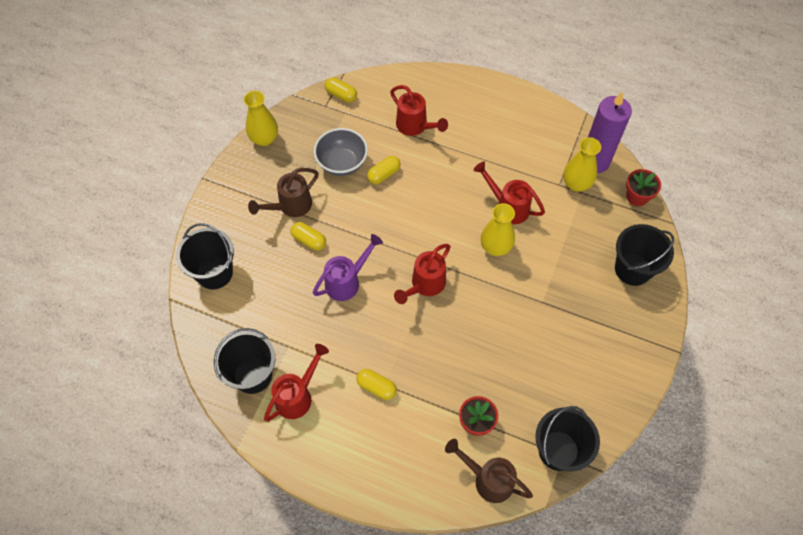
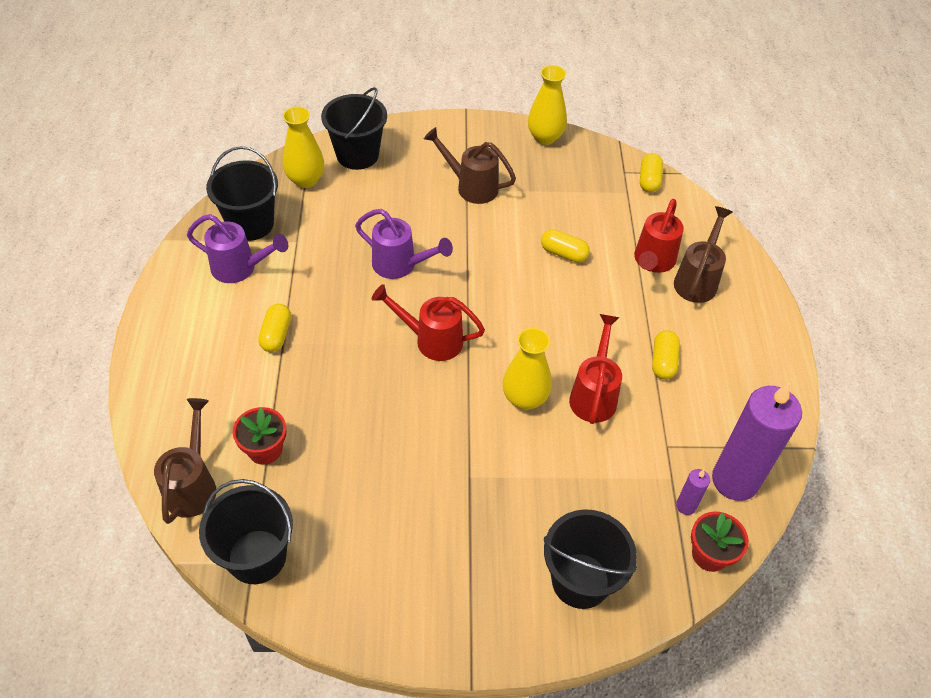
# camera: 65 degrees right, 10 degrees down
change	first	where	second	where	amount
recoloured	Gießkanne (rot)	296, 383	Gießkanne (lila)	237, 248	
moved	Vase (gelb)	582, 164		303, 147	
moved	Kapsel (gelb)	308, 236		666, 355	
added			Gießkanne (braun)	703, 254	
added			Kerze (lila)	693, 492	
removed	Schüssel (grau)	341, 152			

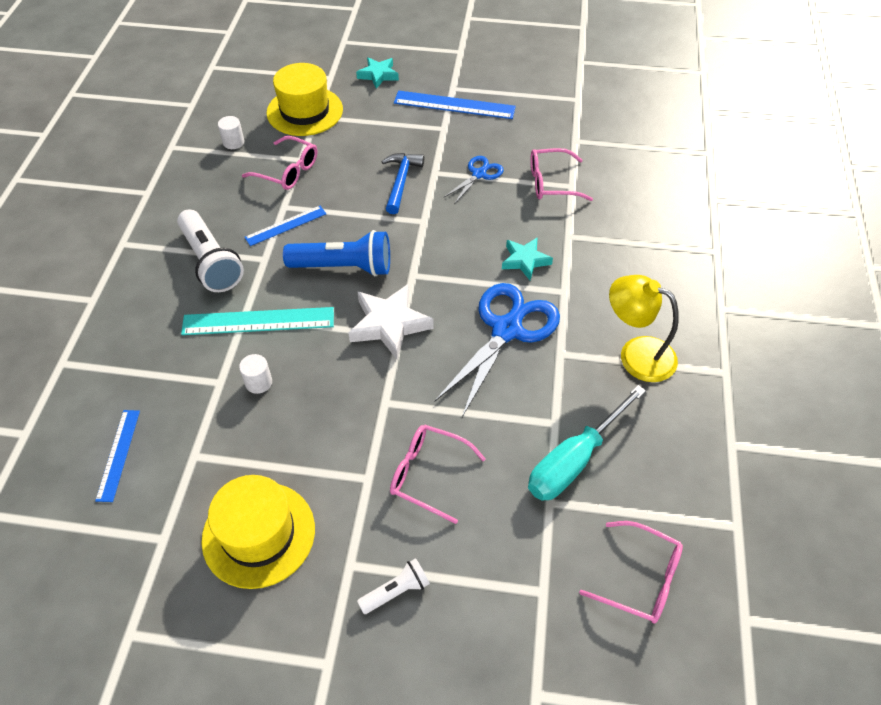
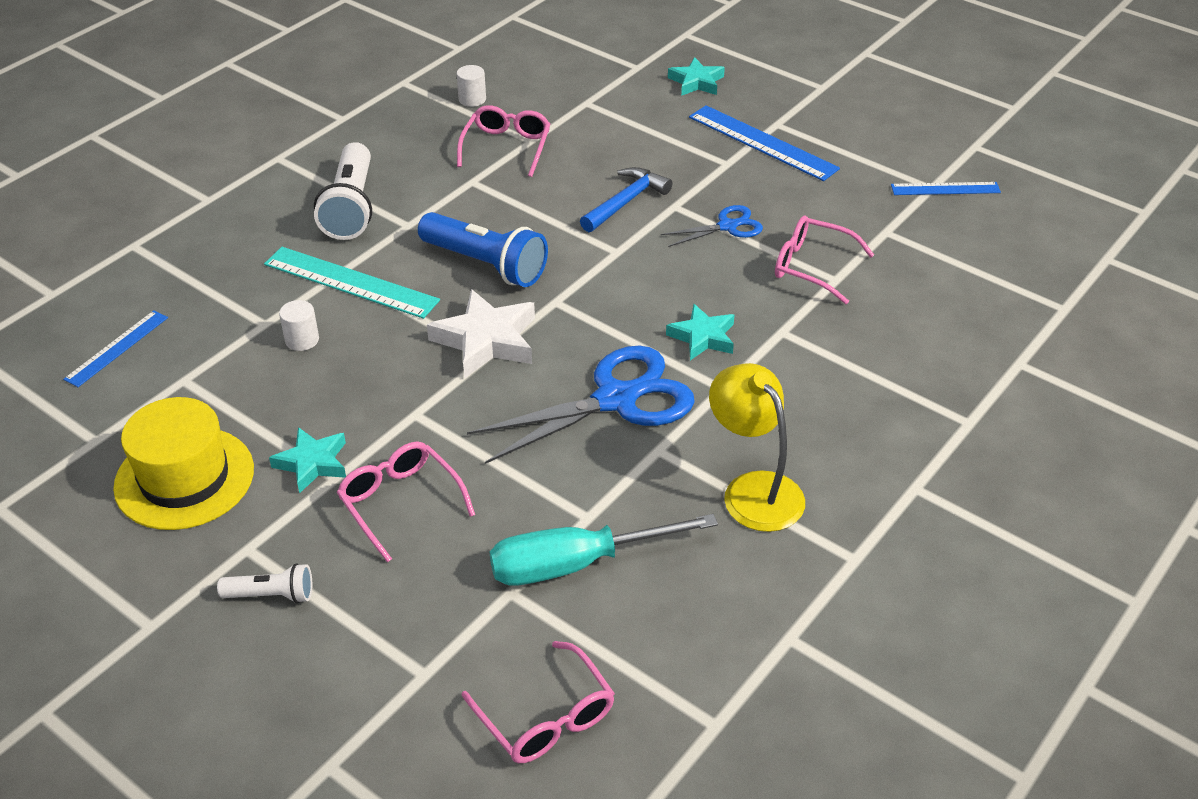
# camera: 30 degrees right, 10 degrees down
change	first	where	second	where	amount
added			Stern (türkis)	307, 460	
turned	Brille (rosa)	279, 163		503, 141	135 degrees counterclockwise
moved	Lineal (blau)	285, 226		946, 188	
removed	Hut (gelb)	304, 99			

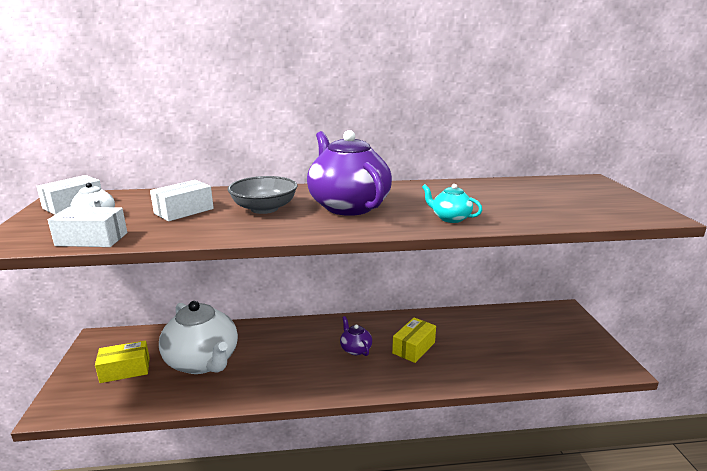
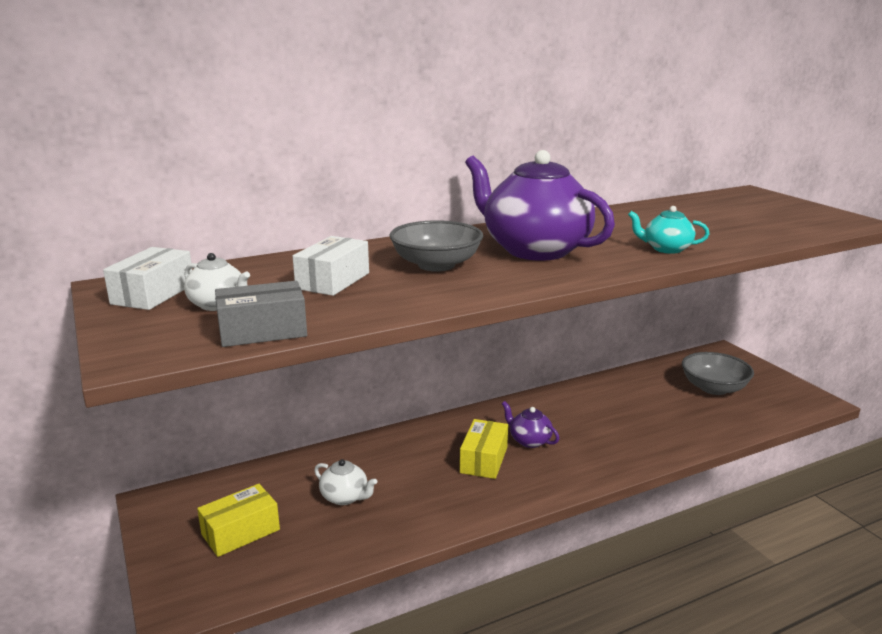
# camera: 20 degrees left, 0 degrees up
change	first	where	second	where	amount
recoloured	Schachtel (weiß)	87, 227	Schachtel (grau)	261, 314	
resized	Teekanne (weiß)	198, 337		345, 482	x0.45
moved	Schachtel (gelb)	414, 340		484, 449	
added			Schüssel (grau)	718, 373	

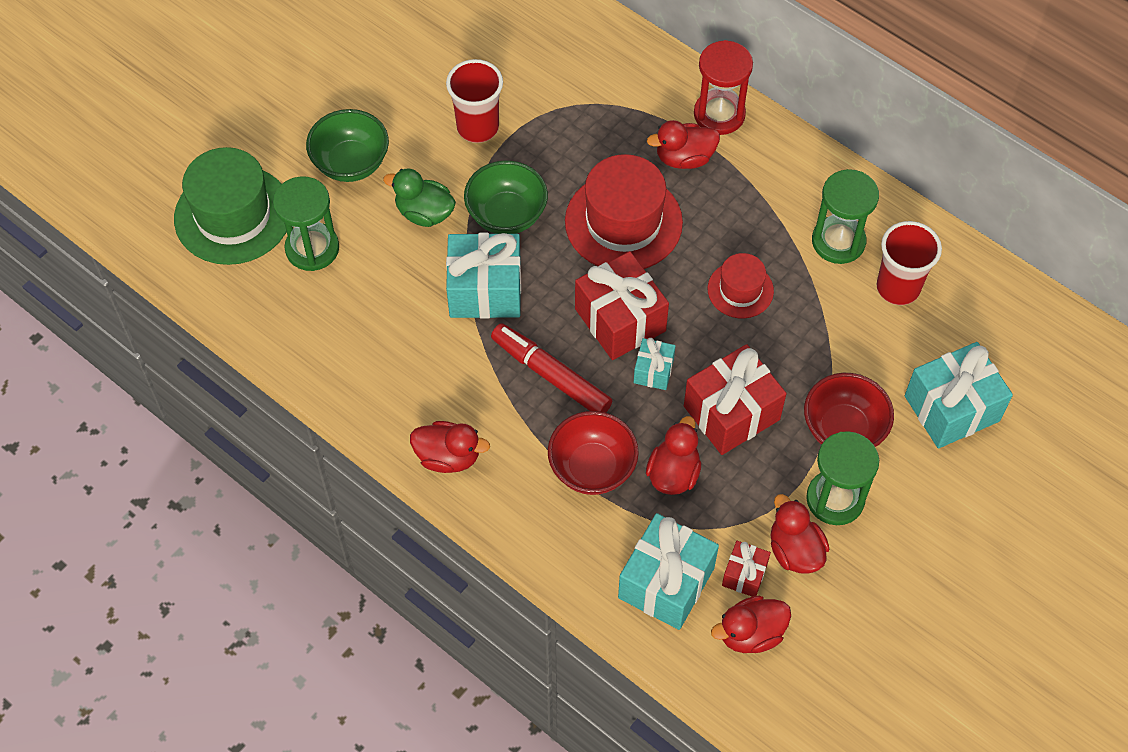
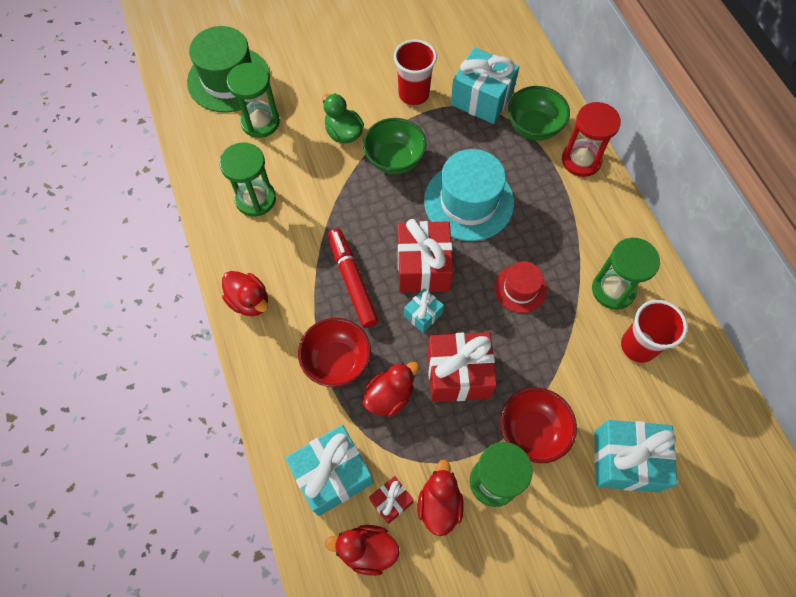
# camera: 30 degrees right, 5 degrees up
change	first	where	second	where	amount
added			Sanduhr (grün)	247, 179	
recoloured	Hut (rot)	624, 211	Hut (türkis)	469, 195	
moved	Geschenk (türkis)	483, 275		485, 85	
moved	Schüssel (grün)	347, 145		539, 113	
removed	Ente (rot)	683, 144			

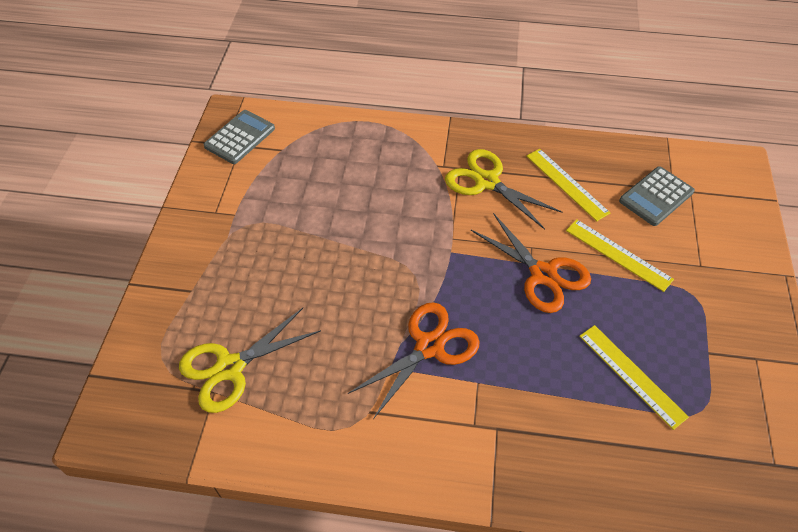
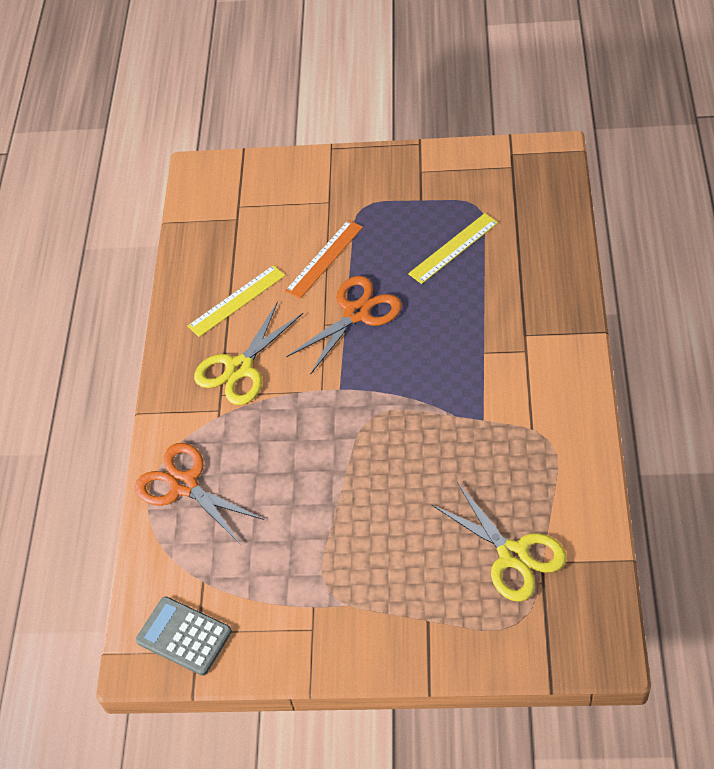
# camera: 90 degrees left, 0 degrees up
change	first	where	second	where	amount
moved	Schere (orange)	414, 360		199, 494	
recoloured	Lineal (gelb)	620, 255	Lineal (orange)	324, 259	
removed	Taschenrechner (grau)	657, 196			

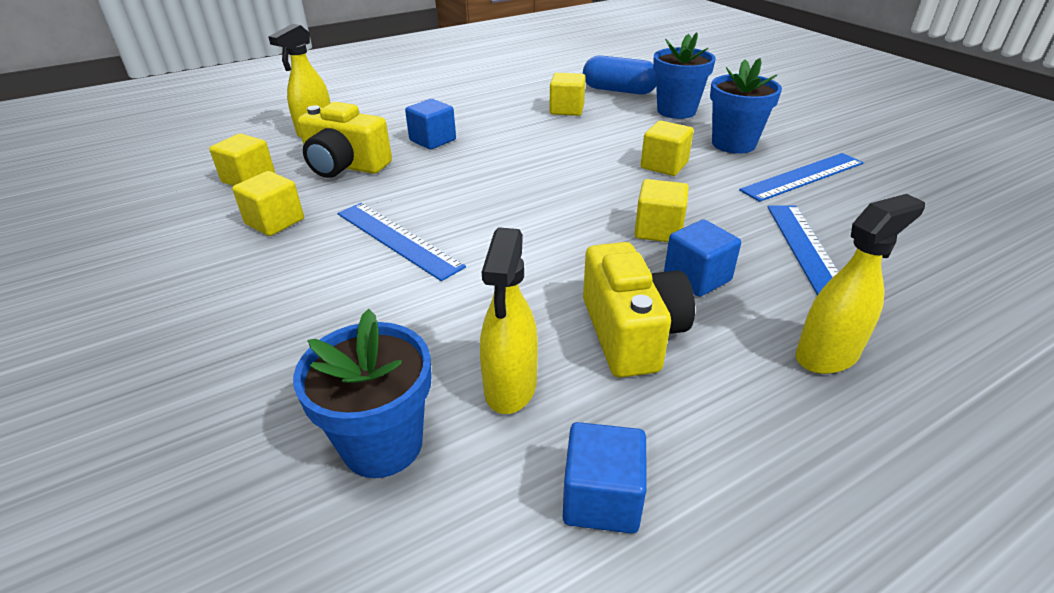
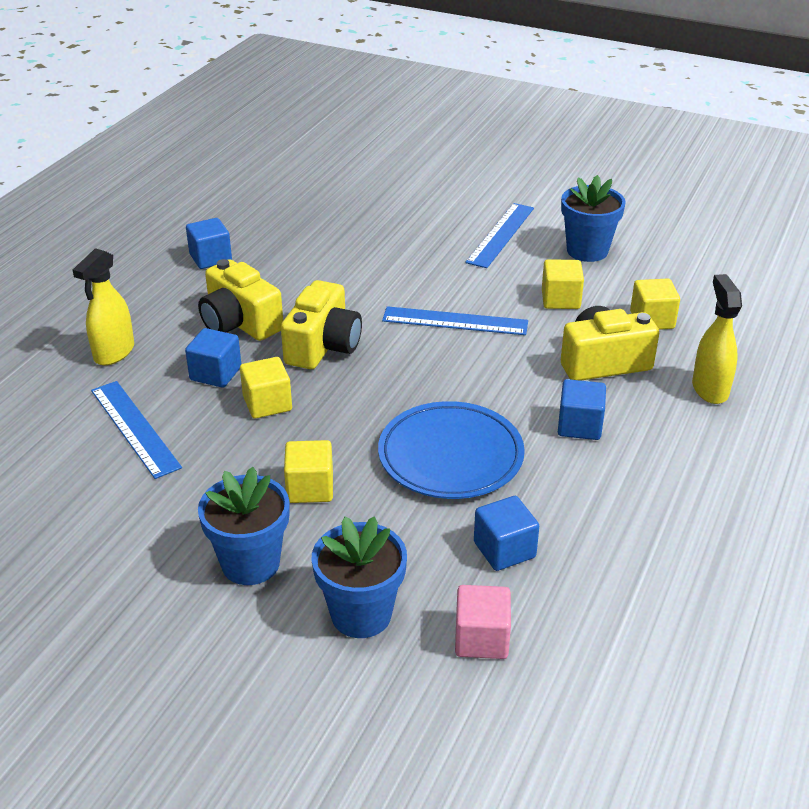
# camera: 145 degrees right, 0 degrees up
change	first	where	second	where	amount
added			Kamera (gelb)	321, 324	
added			Teller (blau)	451, 450	
replaced	Kapsel (blau)	619, 75	Kubus (rosa)	483, 622	
moved	Lineal (blau)	801, 177		499, 235	
recoloured	Kubus (gelb)	568, 94	Kubus (blau)	506, 533	
moved	Blumentopf (blau)	362, 393		593, 218	
removed	Sprühflasche (gelb)	509, 320			

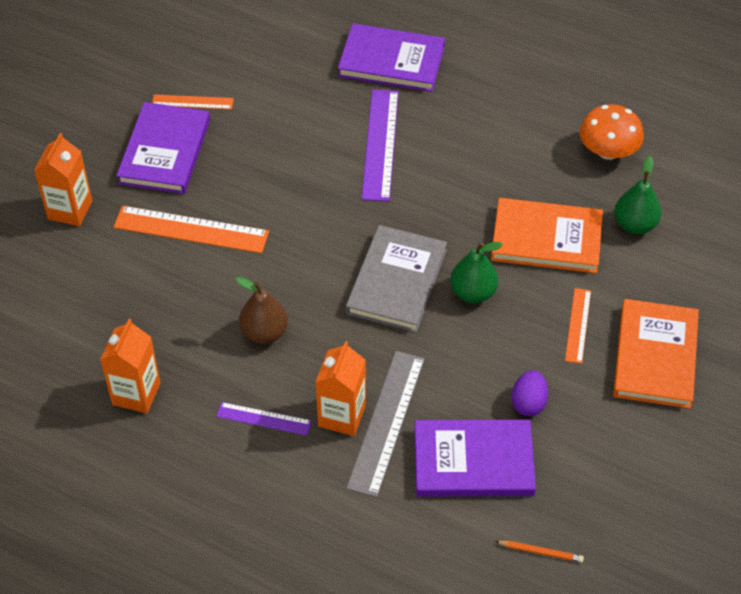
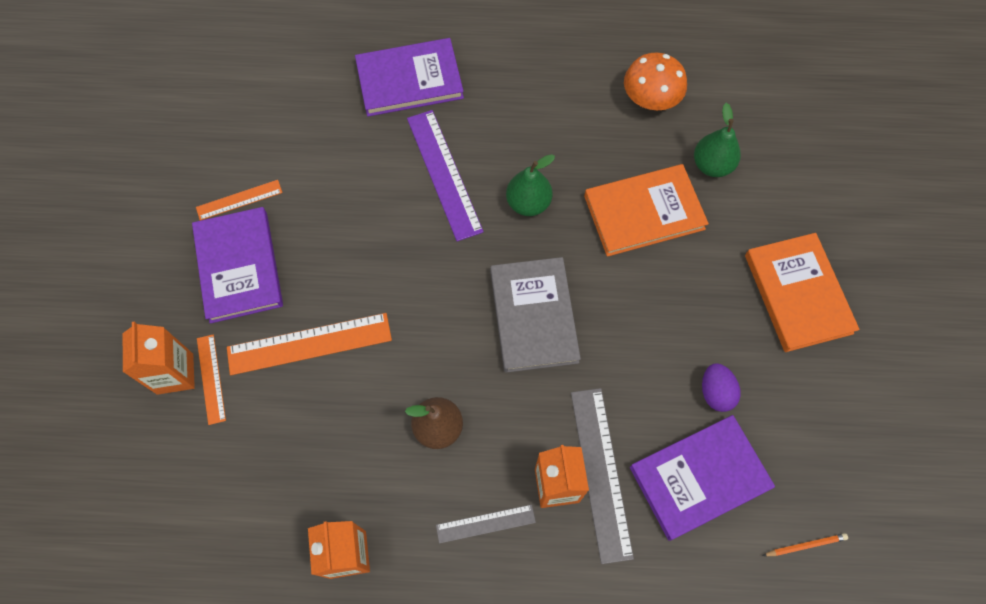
# camera: 25 degrees left, 15 degrees up
change	first	where	second	where	amount
moved	Lineal (orange)	578, 326		211, 379	
recoloured	Lineal (lila)	264, 419	Lineal (grau)	486, 523	
moved	Birne (grün)	476, 272		530, 185	

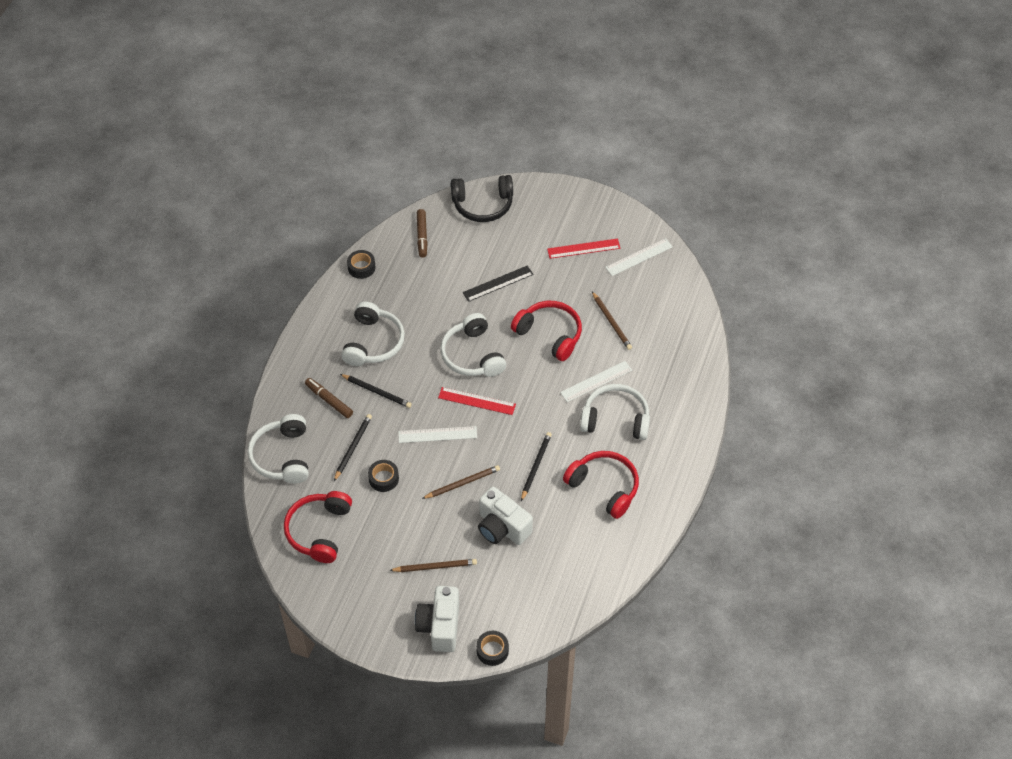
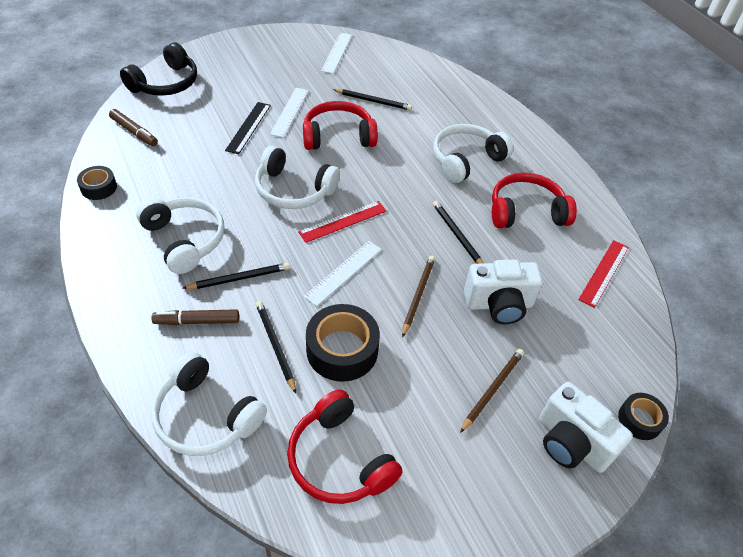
# camera: 50 degrees left, 5 degrees down
change	first	where	second	where	amount
moved	Lineal (weiß)	596, 381		289, 113	
resized	Klebeband (schwarz)	383, 476		343, 343	x1.75
recoloured	Bleistift (braun)	612, 321	Bleistift (schwarz)	372, 99	
moved	Lineal (rot)	583, 248		603, 274	

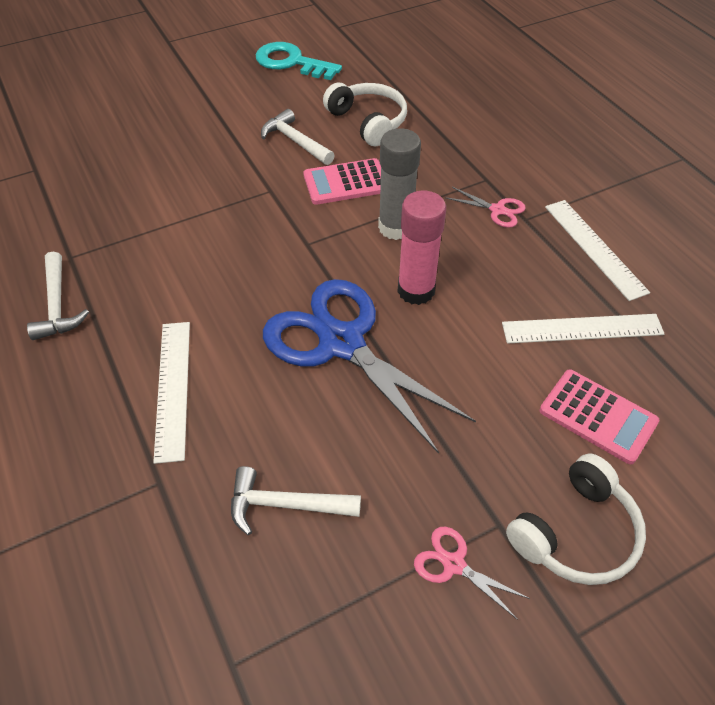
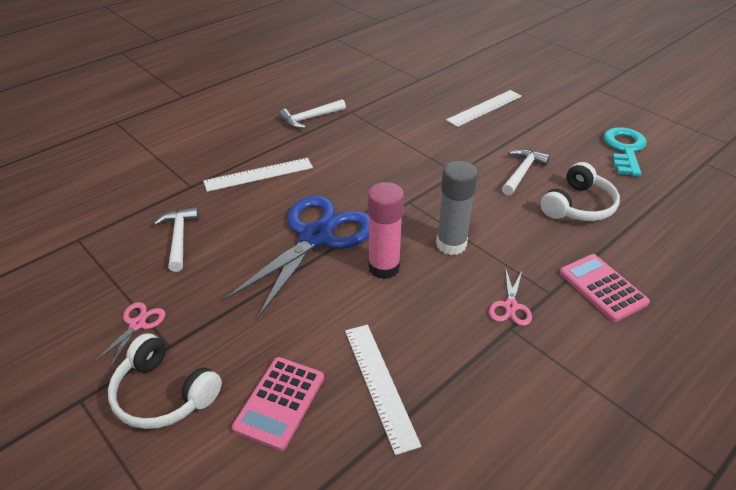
# camera: 75 degrees right, 10 degrees down
change	first	where	second	where	amount
moved	Lineal (weiß)	597, 250		484, 108	
moved	Taschenrechner (rosa)	342, 181		604, 288	

